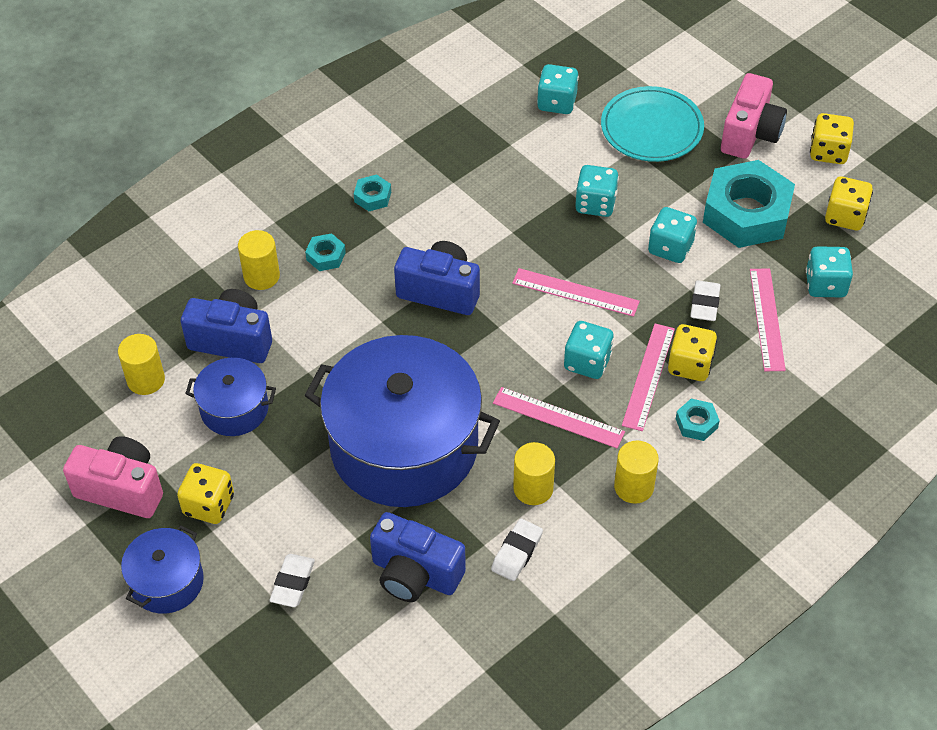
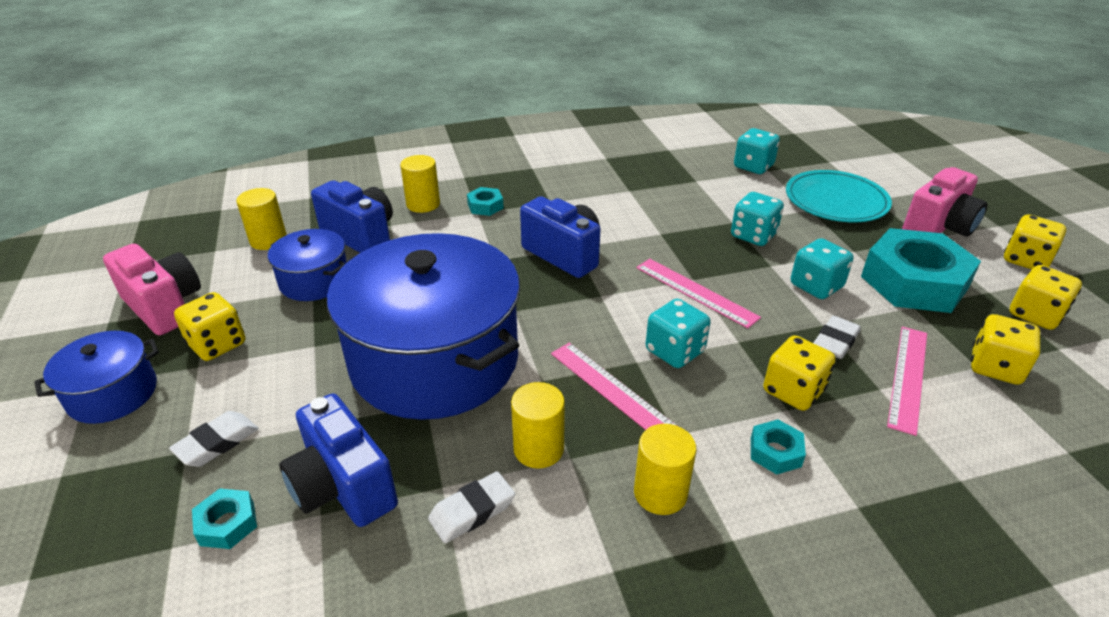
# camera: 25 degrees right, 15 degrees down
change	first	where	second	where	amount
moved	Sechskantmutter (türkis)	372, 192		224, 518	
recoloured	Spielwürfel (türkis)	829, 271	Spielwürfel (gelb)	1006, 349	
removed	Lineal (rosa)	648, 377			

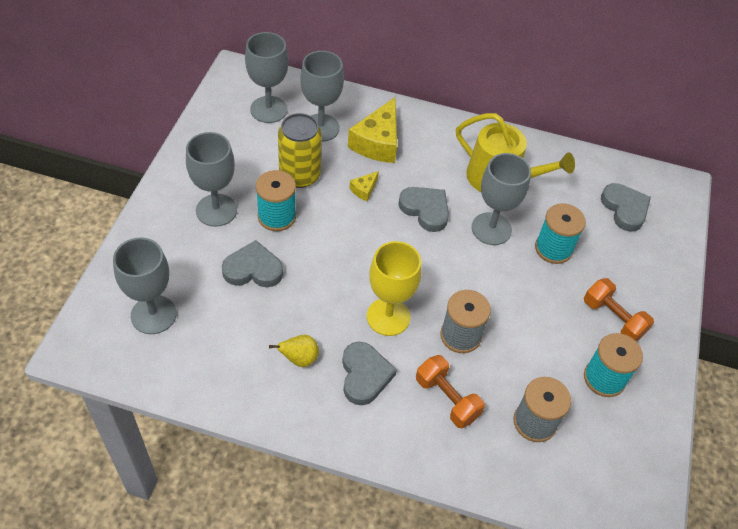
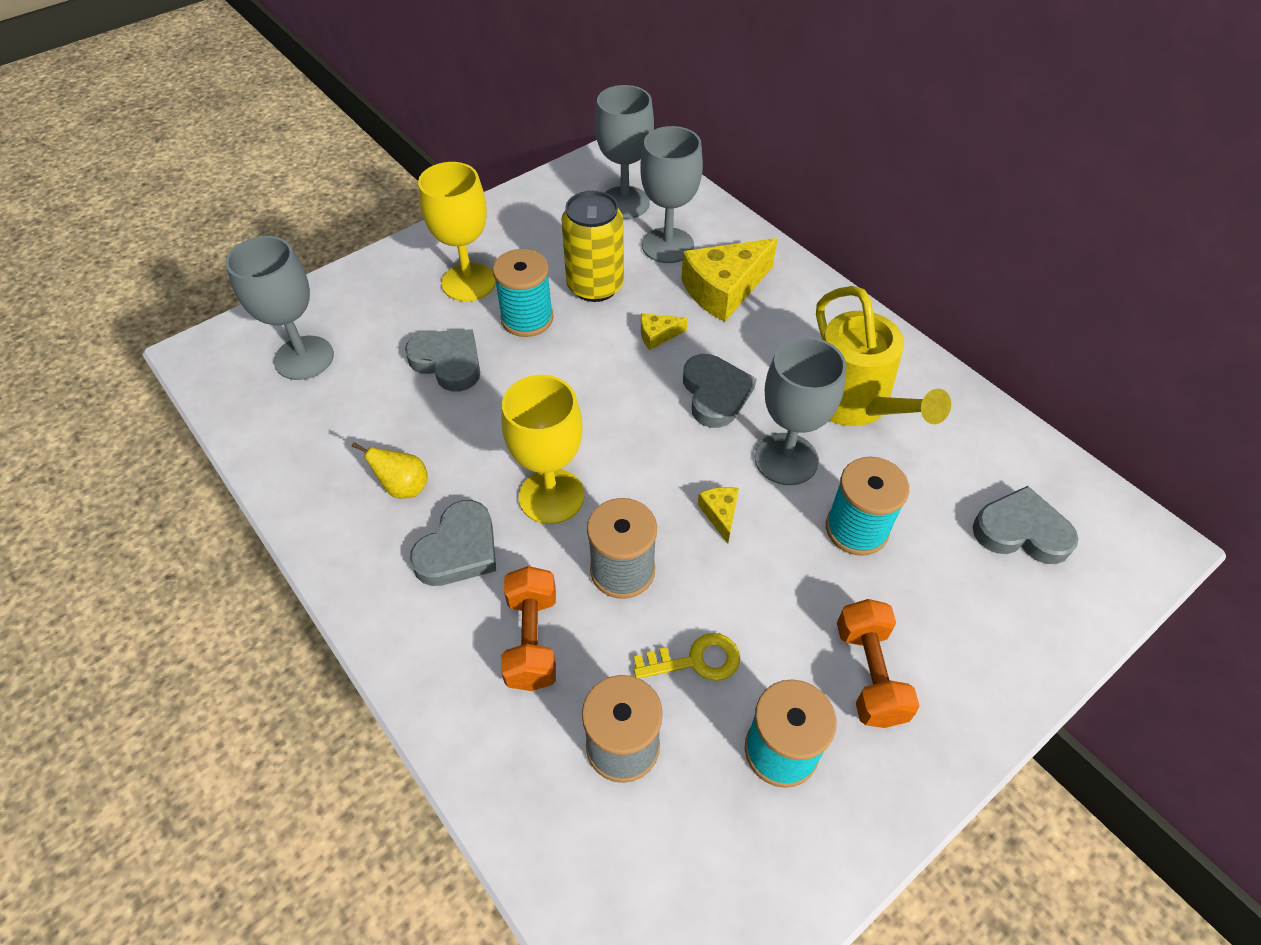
# camera: 40 degrees right, 0 degrees up
change	first	where	second	where	amount
recoloured	Kelch (grau)	211, 179	Kelch (gelb)	457, 231	
added			Schlüssel (gelb)	687, 657	
added			Käse (gelb)	718, 515	
turned	Herz (grau)	626, 207		1026, 525	90 degrees counterclockwise

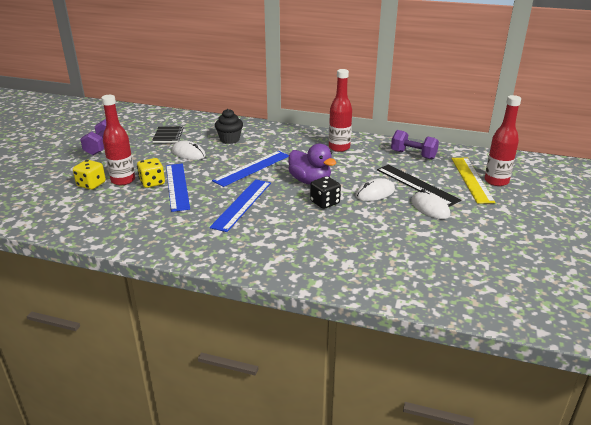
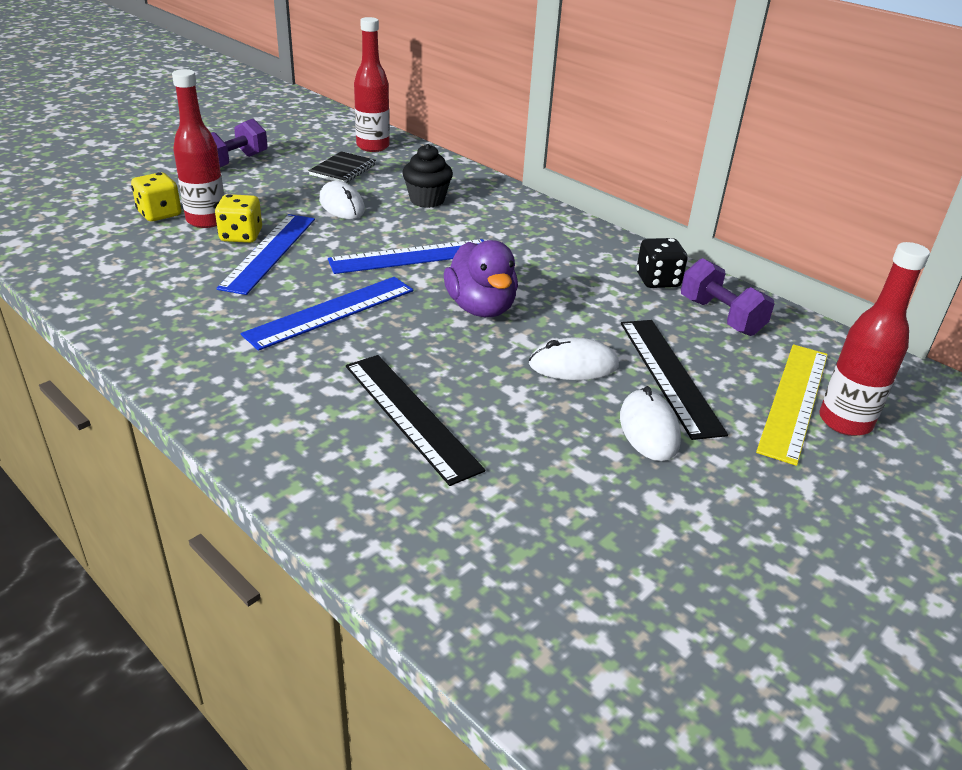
# camera: 25 degrees right, 5 degrees up
change	first	where	second	where	amount
added			Lineal (schwarz)	415, 420	
moved	Flasche (rot)	340, 110		372, 84	
moved	Spielwürfel (schwarz)	325, 192		661, 263	

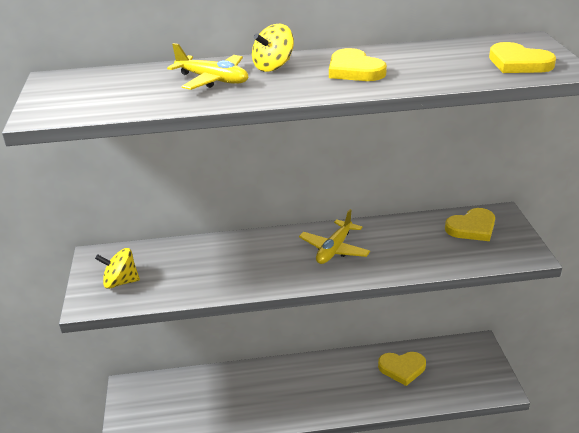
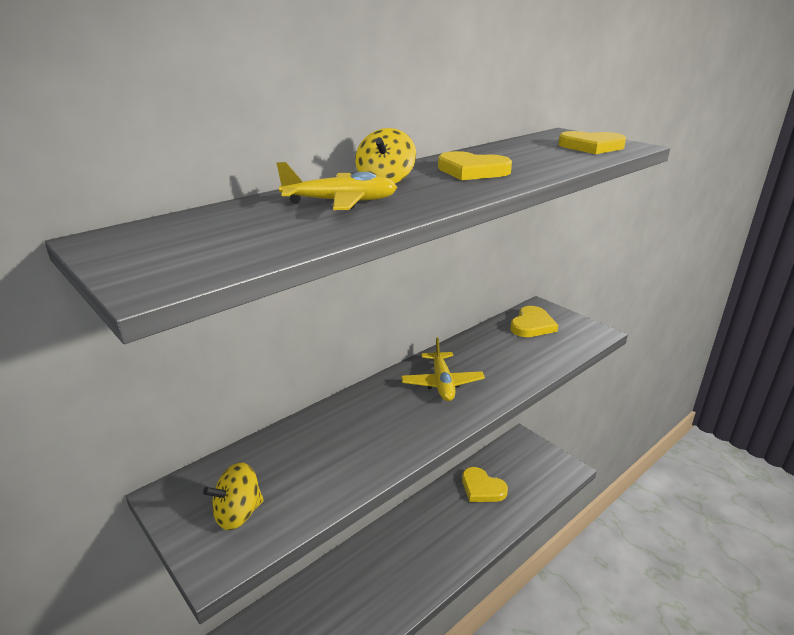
# camera: 35 degrees left, 5 degrees down
change	first	where	second	where	amount
turned	Herz (gelb)	402, 369		485, 484	75 degrees clockwise

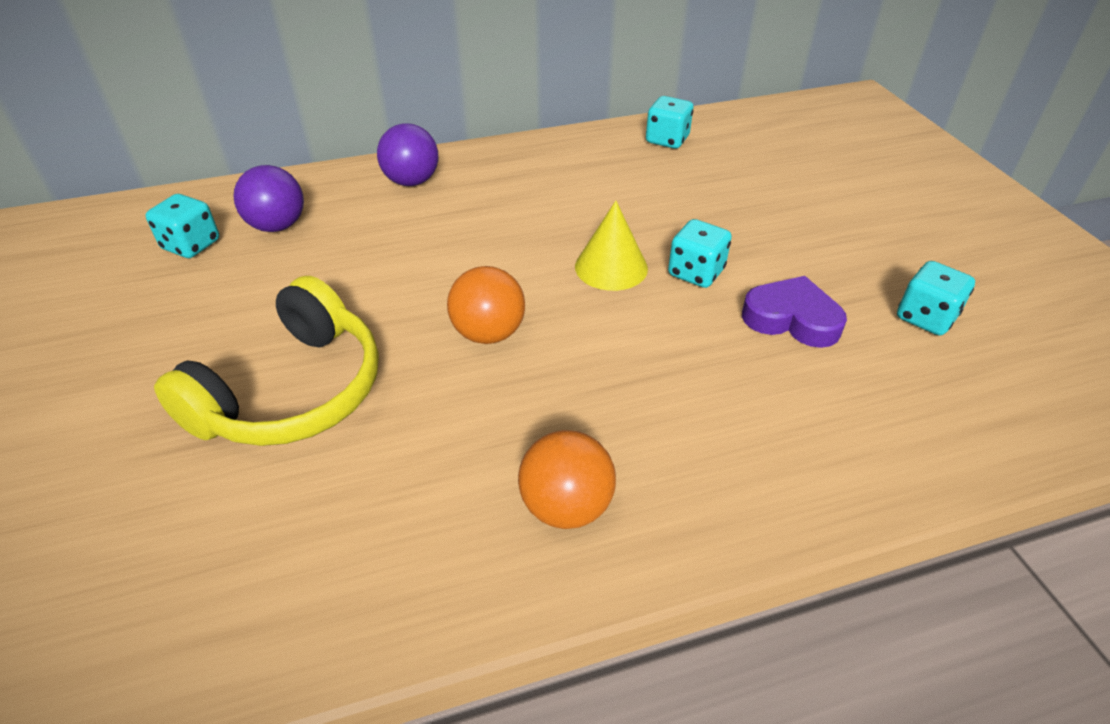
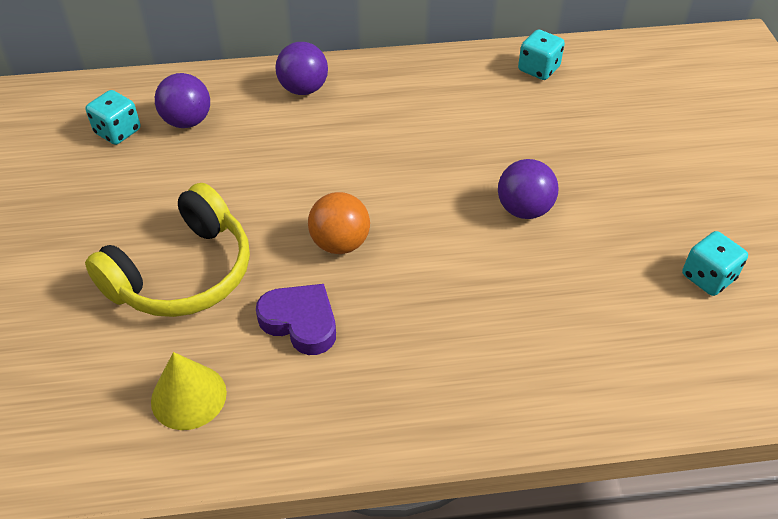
# camera: 10 degrees right, 5 degrees up
change	first	where	second	where	amount
moved	Kegel (gelb)	611, 246		189, 391	
moved	Herz (lila)	794, 312		296, 319	
replaced	Spielwürfel (türkis)	700, 253	Ball (lila)	528, 189	
removed	Ball (orange)	567, 479			

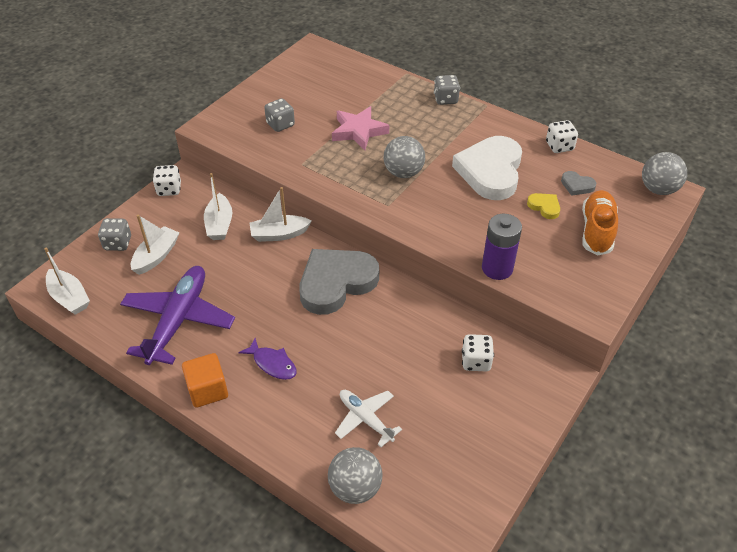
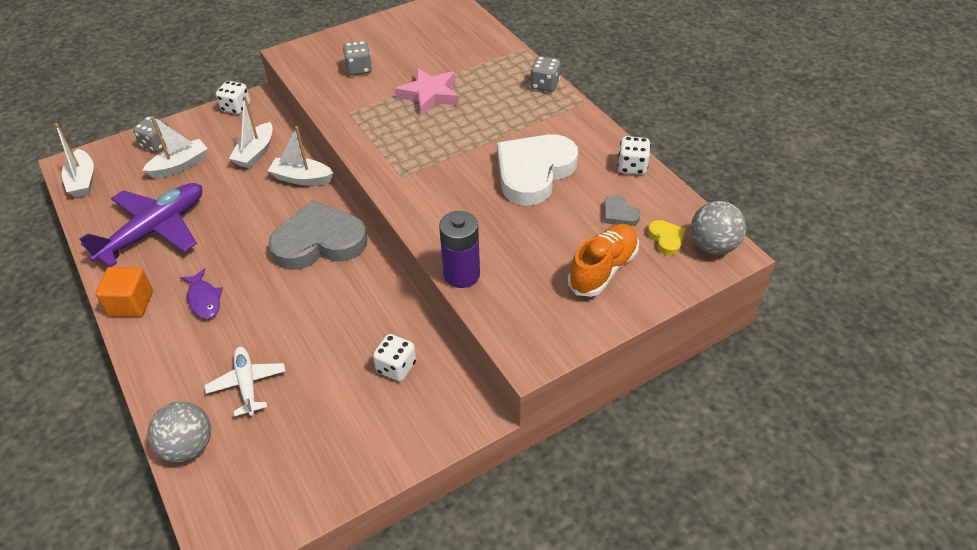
# camera: 25 degrees right, 0 degrees up
change	first	where	second	where	amount
moved	Herz (gelb)	543, 206		667, 237	
removed	Ball (grau)	404, 157			

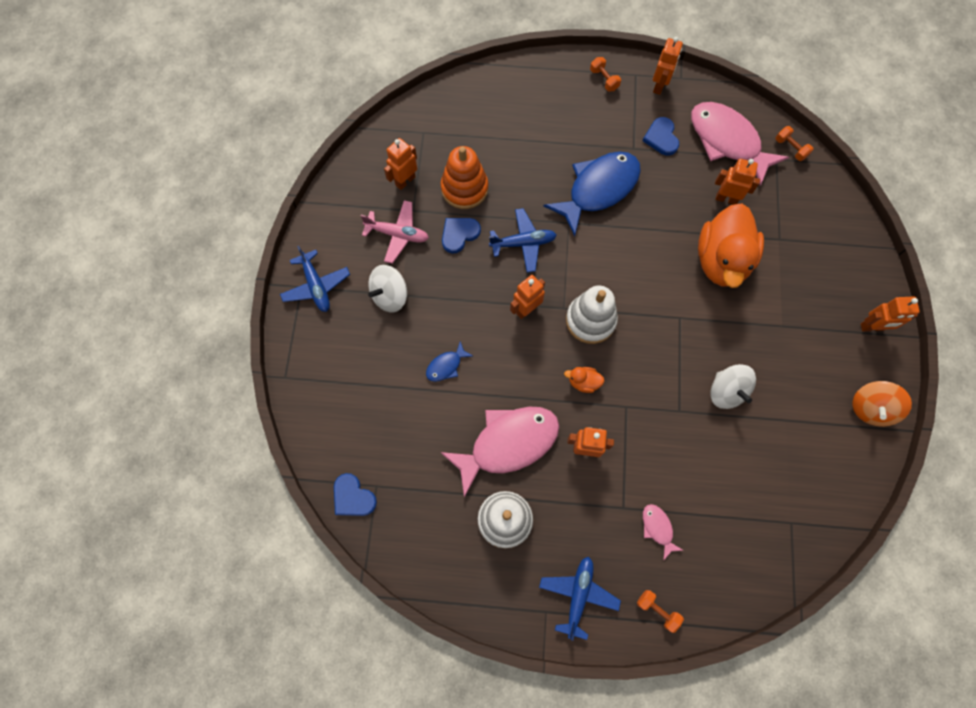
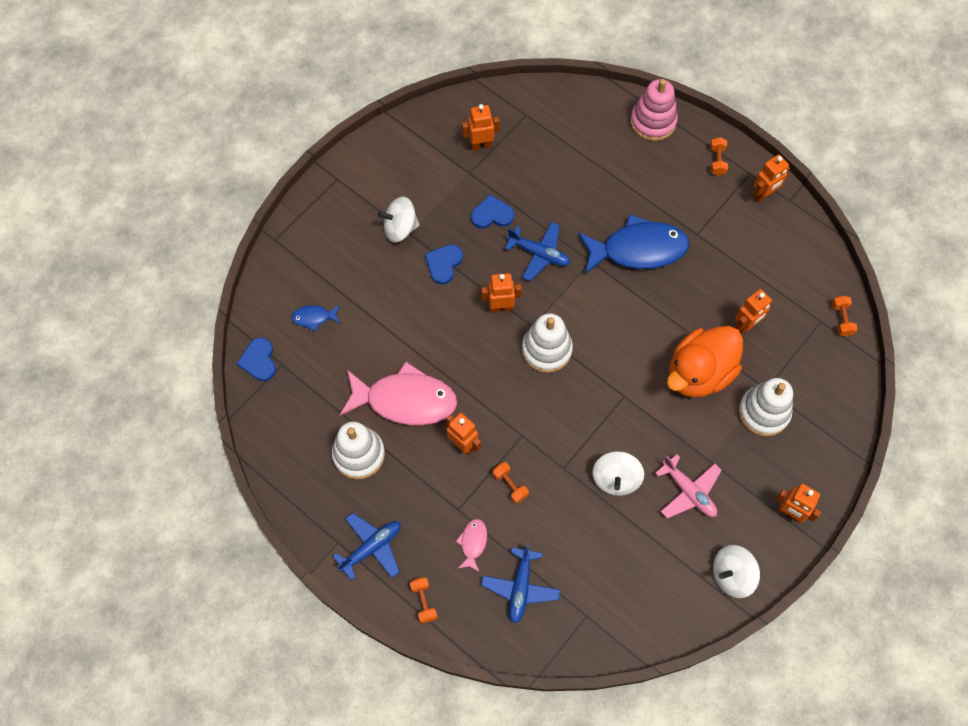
# camera: 35 degrees right, 5 degrees down
change	first	where	second	where	amount
moved	Fisch (blau)	449, 361		315, 318	
moved	Herz (blau)	660, 136		444, 264	
moved	Flugzeug (blau)	315, 279		520, 583	
added			Hantel (orange)	511, 483	
added			Stapelspielzeug (rosa)	654, 110	
moved	Flugzeug (rosa)	394, 232		688, 486	
recoloured	Kreisel (orange)	882, 404	Kreisel (weiß)	736, 571	
turned	Roboter (orange)	737, 182		754, 311	90 degrees clockwise
added			Stapelspielzeug (weiß)	765, 407	
removed	Stapelspielzeug (orange)	464, 177			
removed	Ente (orange)	584, 380			
removed	Fisch (rosa)	740, 144			

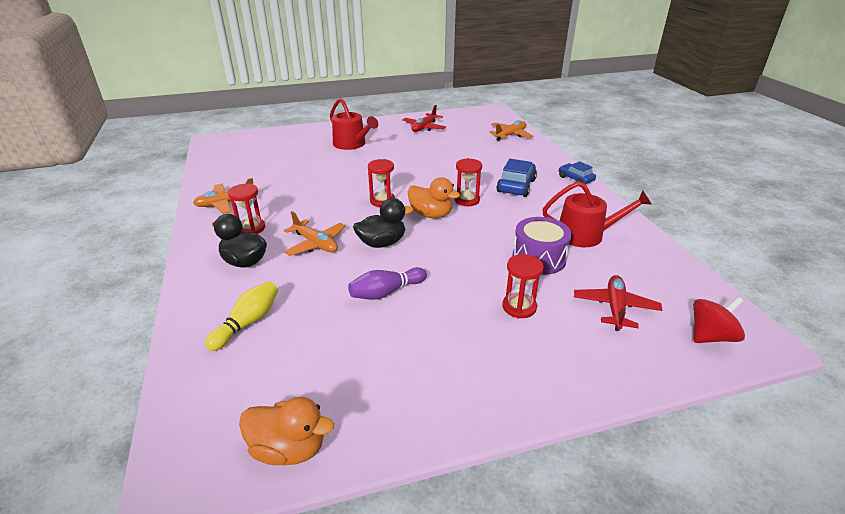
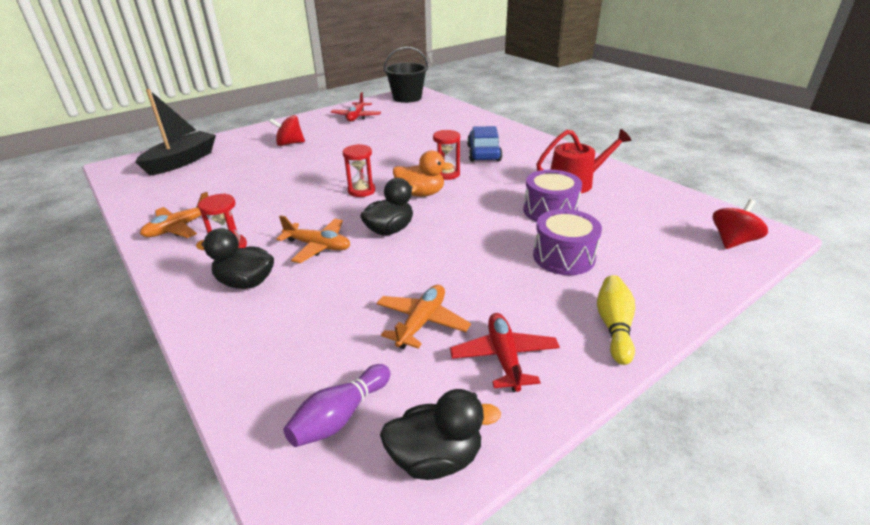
# camera: 20 degrees left, 0 degrees up
change	first	where	second	where	amount
added			Boot (schwarz)	175, 132	
replaced	Gießkanne (rot)	354, 124	Kreisel (rot)	287, 130	
moved	Bowlingkegel (lila)	387, 283		337, 405	
moved	Flugzeug (orange)	511, 130		424, 317	
recoloured	Ente (orange)	286, 431	Ente (schwarz)	440, 434	
added			Eimer (schwarz)	405, 75	
moved	Flugzeug (rot)	618, 303		505, 352	
replaced	Sanduhr (rot)	523, 286	Trommel (lila)	567, 242	
moved	Bowlingkegel (gelb)	241, 316		616, 320	
removed	Auto (blau)	577, 172			

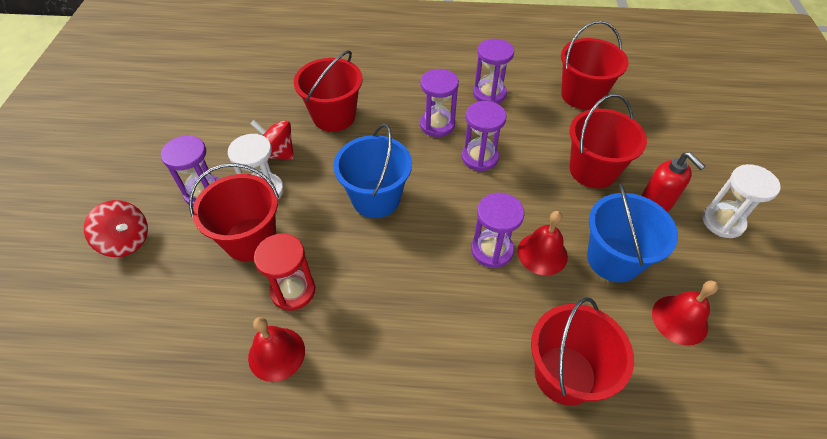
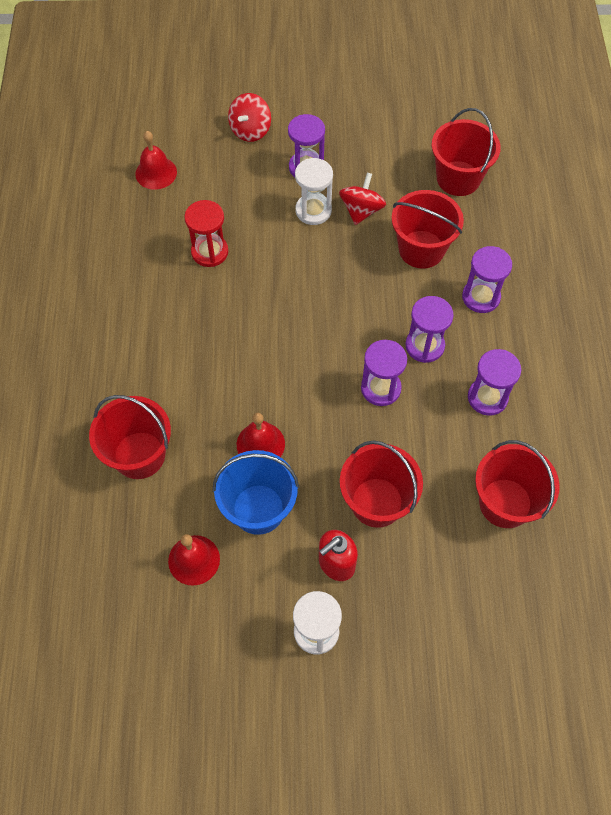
# camera: 85 degrees right, 10 degrees up
change	first	where	second	where	amount
moved	Glocke (rot)	276, 349		156, 160	
moved	Eimer (rot)	234, 212		466, 152	
moved	Sanduhr (lila)	497, 230		487, 279	
removed	Eimer (blau)	372, 171			

